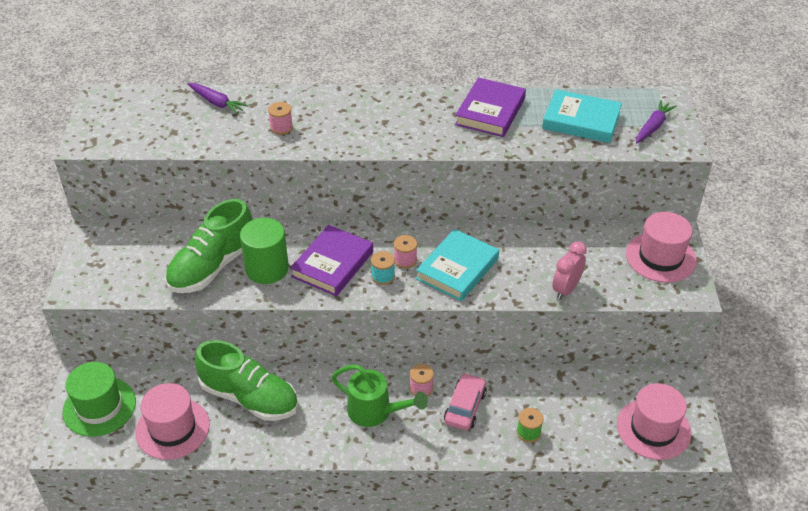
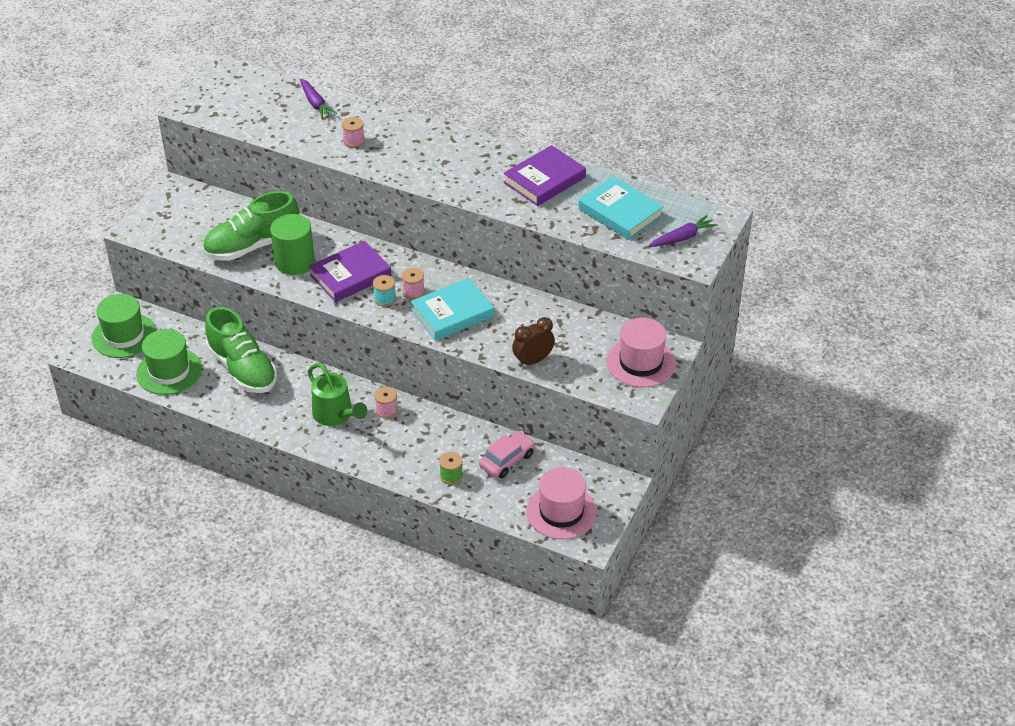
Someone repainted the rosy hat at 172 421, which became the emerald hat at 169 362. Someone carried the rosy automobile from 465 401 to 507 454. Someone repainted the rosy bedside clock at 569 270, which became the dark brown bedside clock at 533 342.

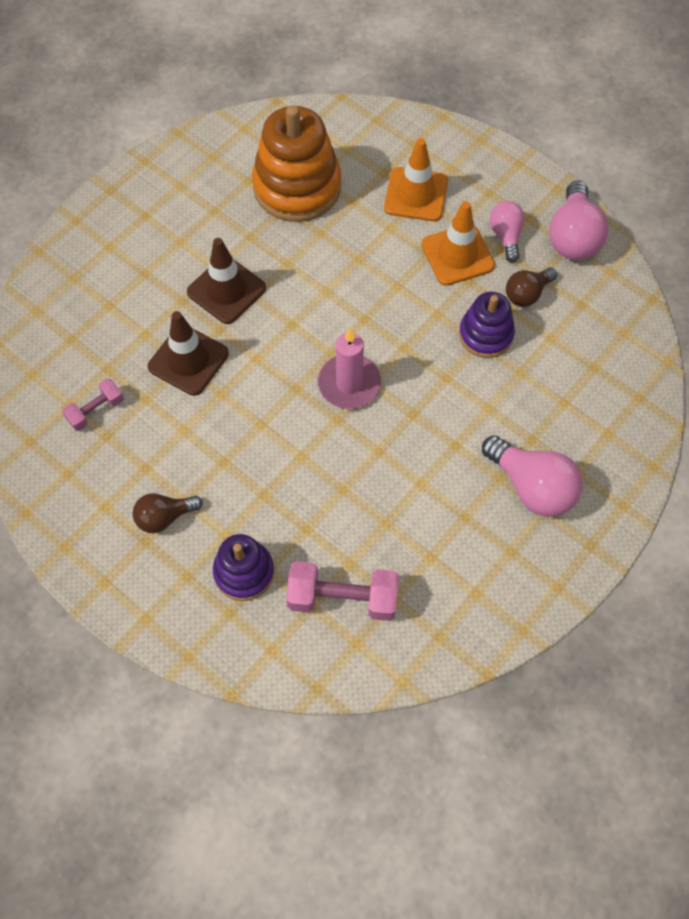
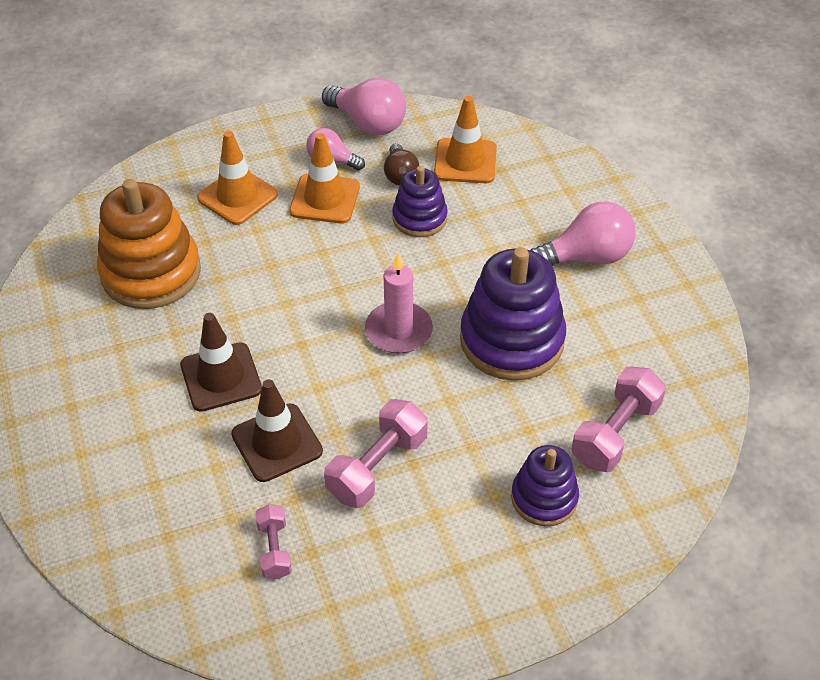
Someone put down the rosy hand weight at 376 453. Someone put down the orange-coloured safety cone at 465 139. Someone put down the violet stacking rings at 513 314. Someone took away the dark brown bulb at 168 513.

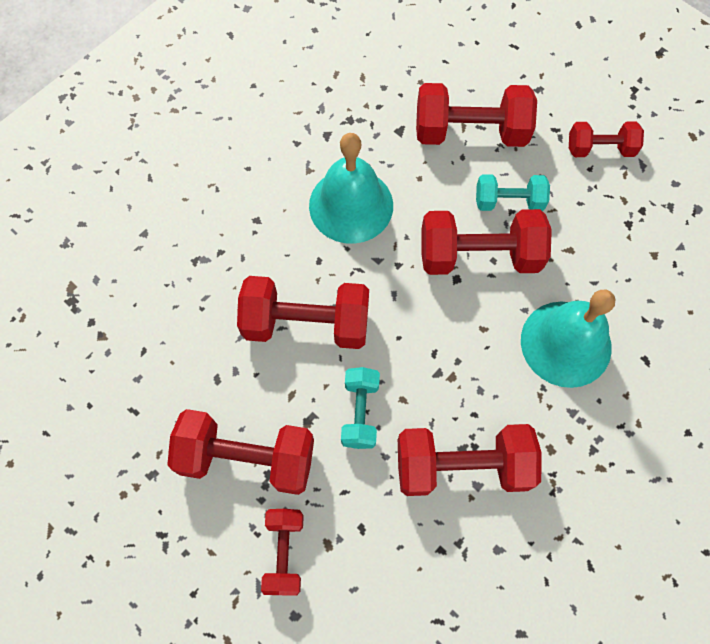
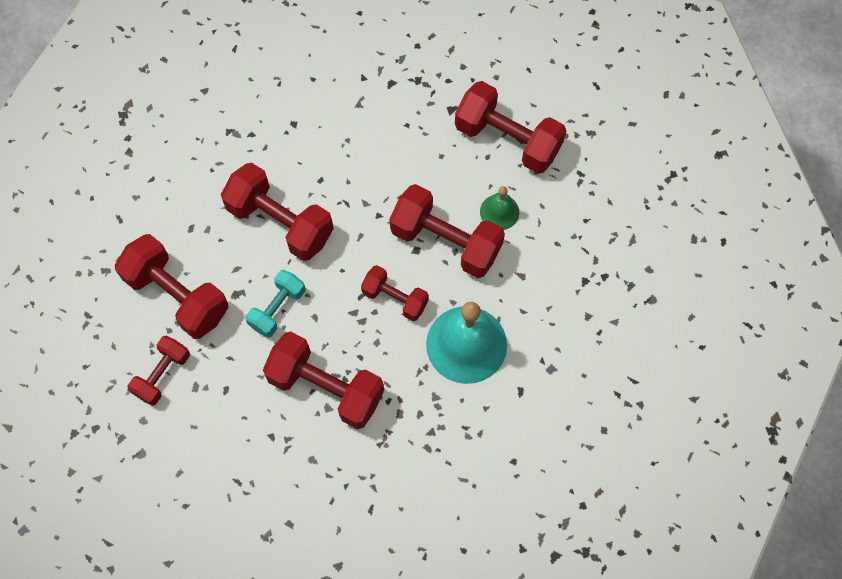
Someone carried the red hand weight from 606 139 to 395 293. Someone swapped the aqua hand weight at 513 192 for the emerald bell at 499 208. Someone took away the aqua bell at 351 188.

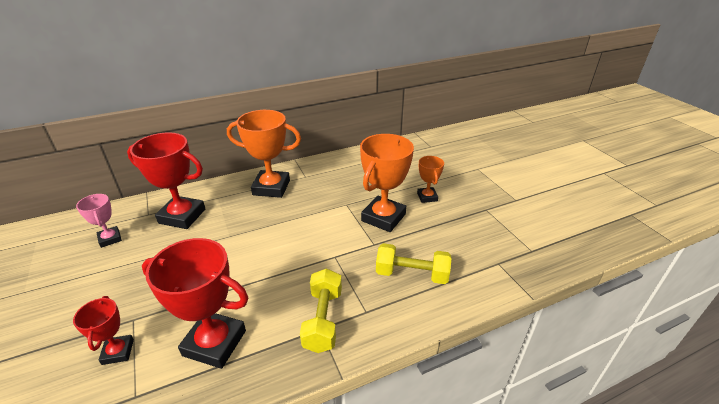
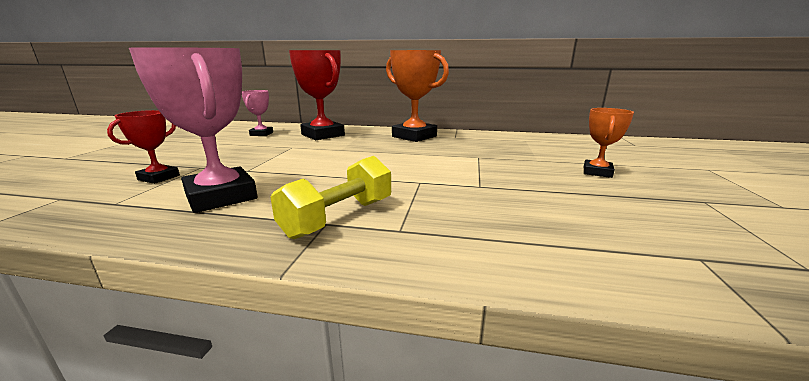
Someone repainted the red prize cup at 195 303, which became the rosy prize cup at 193 130. Someone took away the orange-coloured prize cup at 387 183. Someone took away the bright yellow hand weight at 414 263.

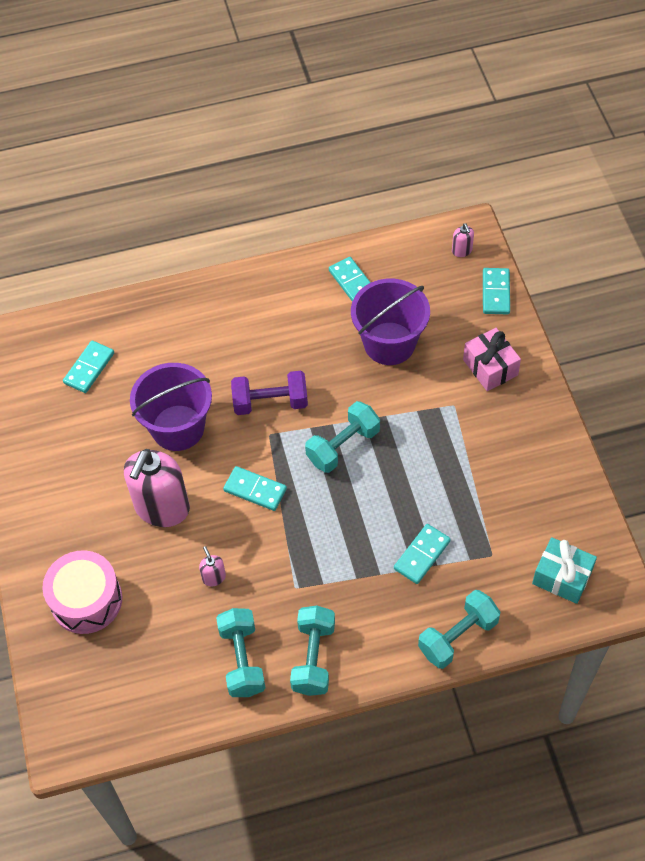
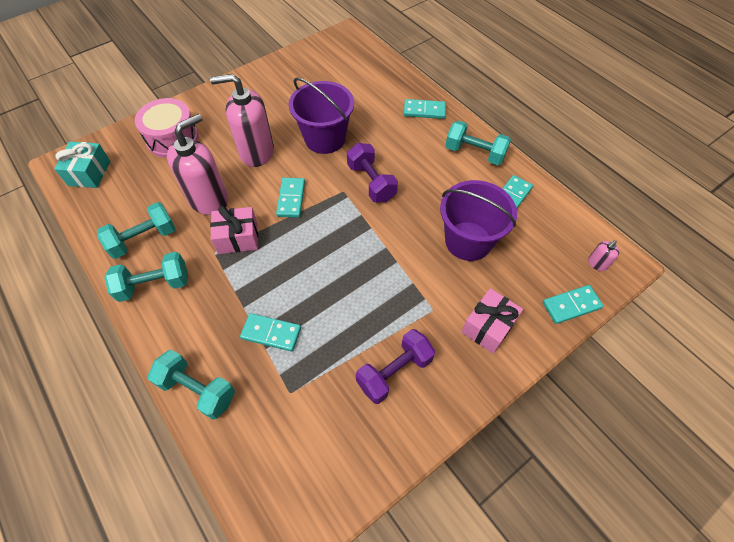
Someone carried the aqua gift from 564 570 to 82 165. Someone scaled the rosy soap dispenser at 212 566 by 2.44. Someone put down the rosy gift at 234 230. Someone put down the violet hand weight at 395 366. Someone carried the aqua domino tile from 88 367 to 425 109. Someone carried the aqua hand weight from 342 437 to 478 143.

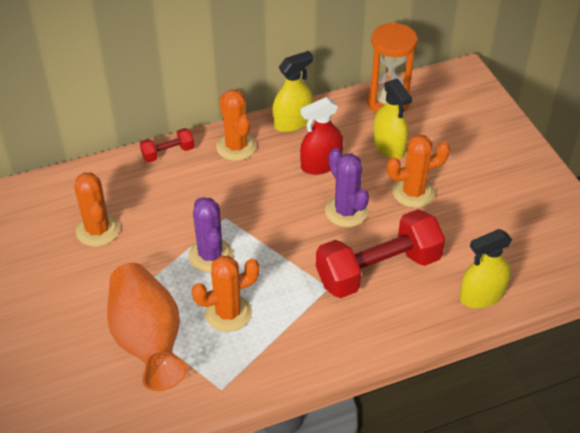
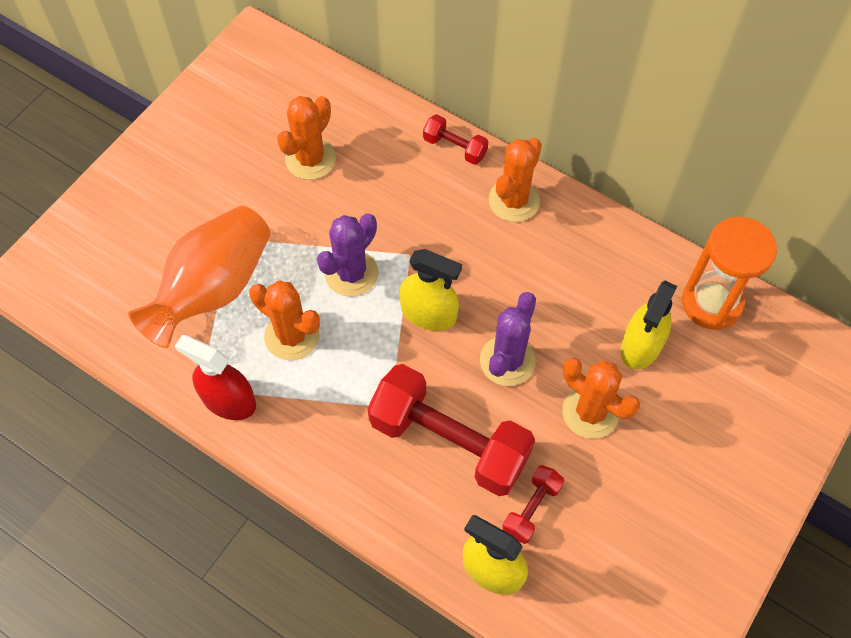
Someone carried the red spray cleaner from 321 136 to 215 377. Someone carried the bright yellow spray cleaner from 293 91 to 430 290. Someone put down the red hand weight at 533 504.

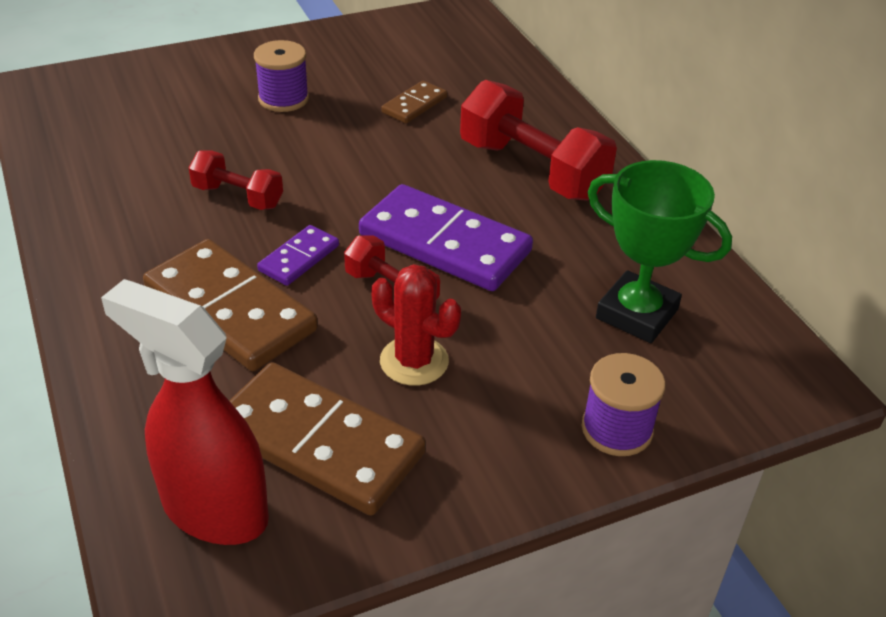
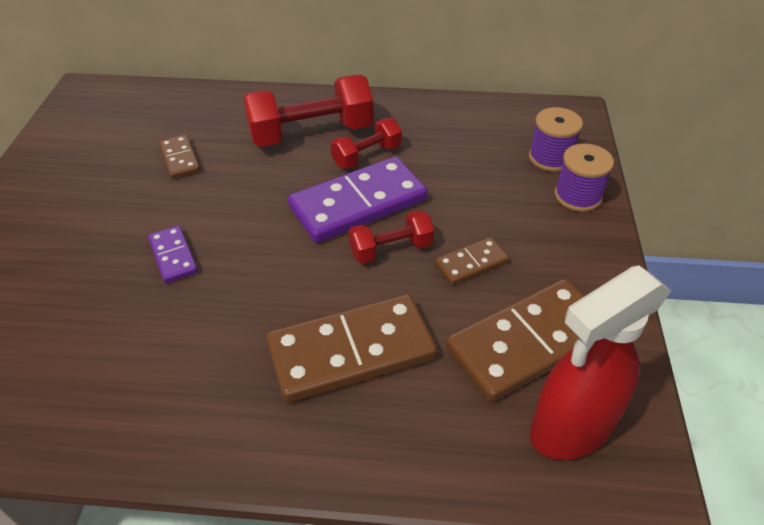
Someone carried the violet domino tile from 298 255 to 173 254. Someone carried the red hand weight from 236 180 to 366 143. Someone swapped the red prickly plant at 416 325 for the dark brown domino tile at 472 261. Someone carried the violet bobbin from 281 76 to 556 139. Someone took away the emerald prize cup at 659 251.

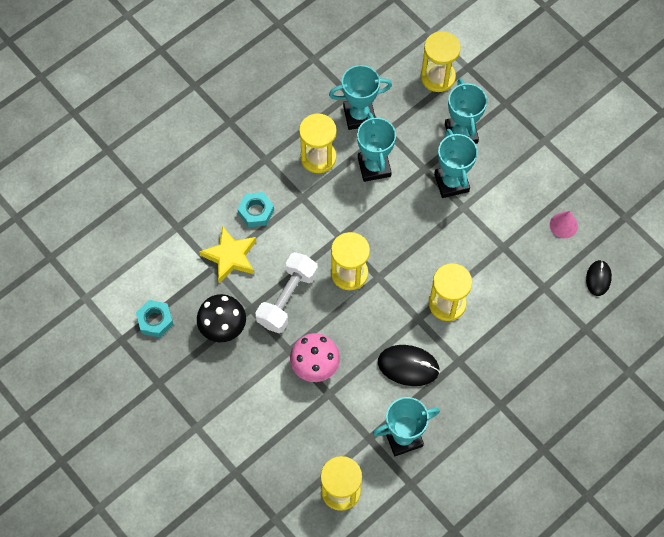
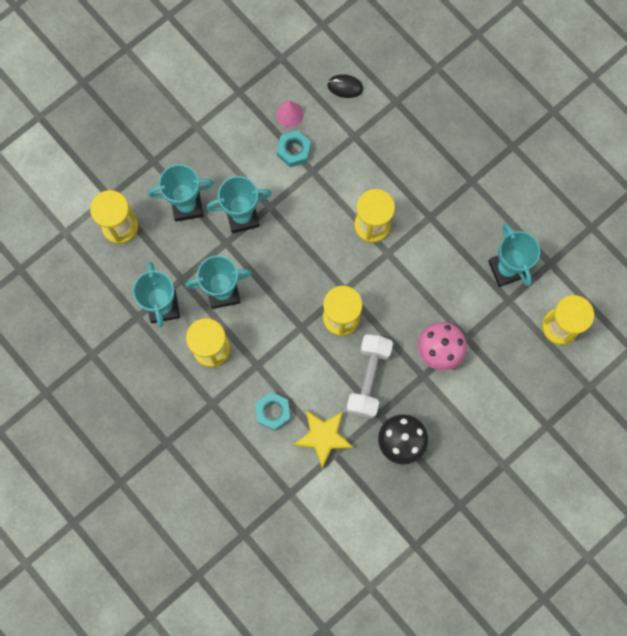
Someone carried the aqua nut from 155 319 to 294 148. Someone rotated the snow-white hand weight at 286 292 by 75 degrees clockwise. Someone took away the jet-black mouse at 409 365.

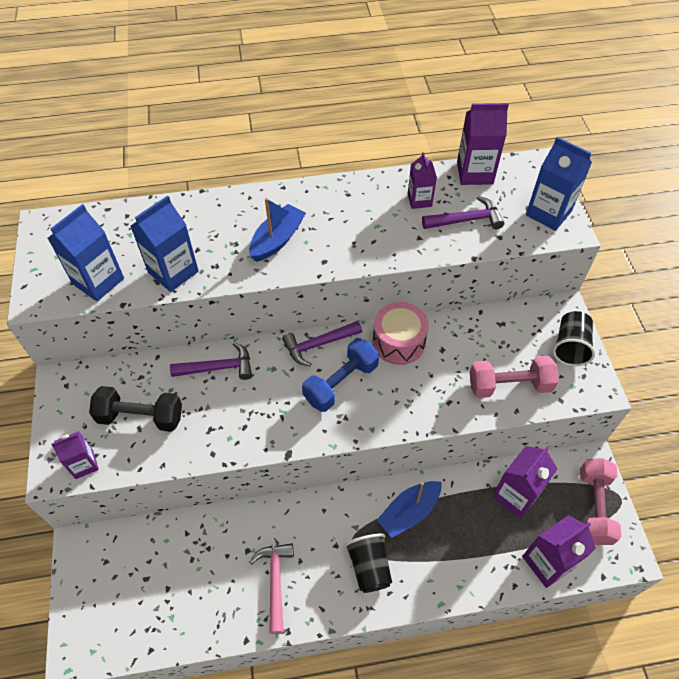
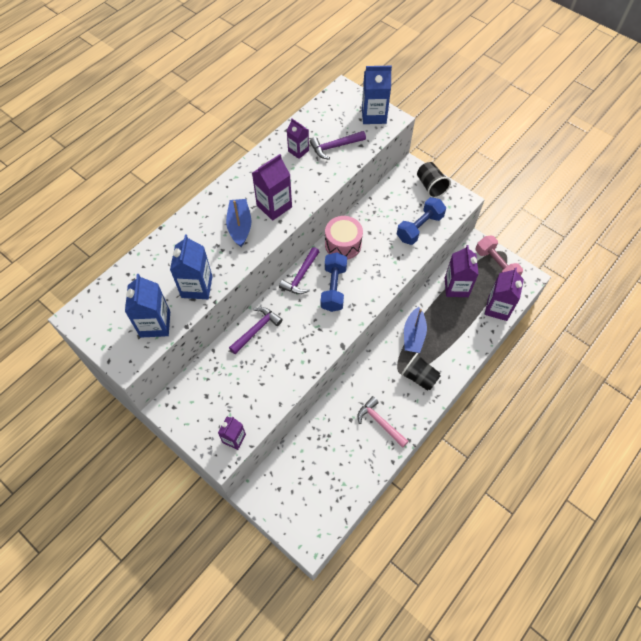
Someone carried the violet milk carton from 483 144 to 272 187. Someone rotated the violet carpenter's hammer at 463 212 by 150 degrees counterclockwise. Someone repainted the rosy hand weight at 514 377, which became the cobalt hand weight at 421 221. Someone took away the jet-black hand weight at 135 409.

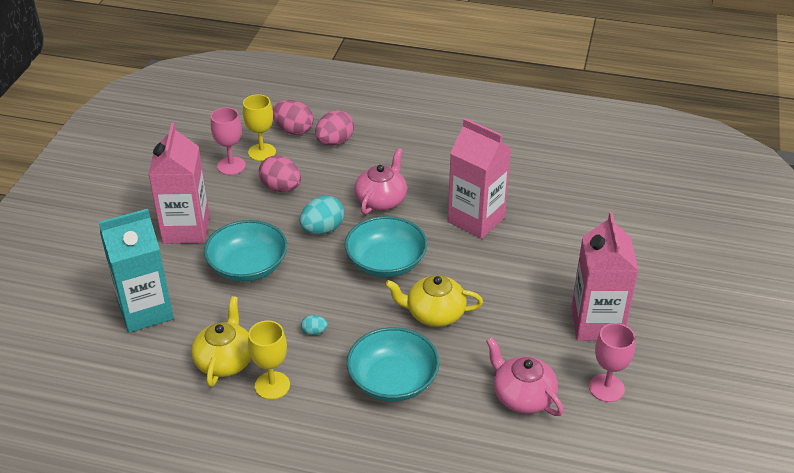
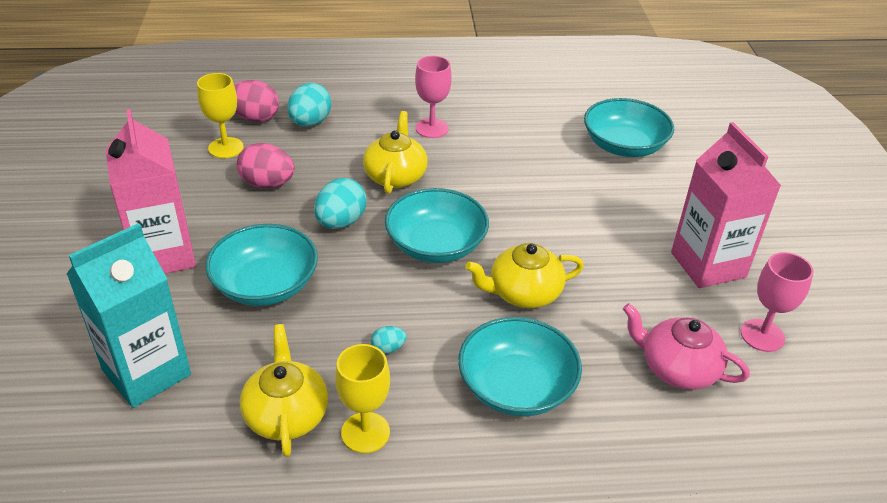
Someone repainted the rosy egg at 334 128, which became the aqua egg at 309 105. Someone repainted the rosy teapot at 380 181, which became the bright yellow teapot at 395 152. Someone carried the rosy wine glass from 228 141 to 433 97. Someone put down the aqua serving bowl at 629 127. Someone took away the rosy milk carton at 479 178.

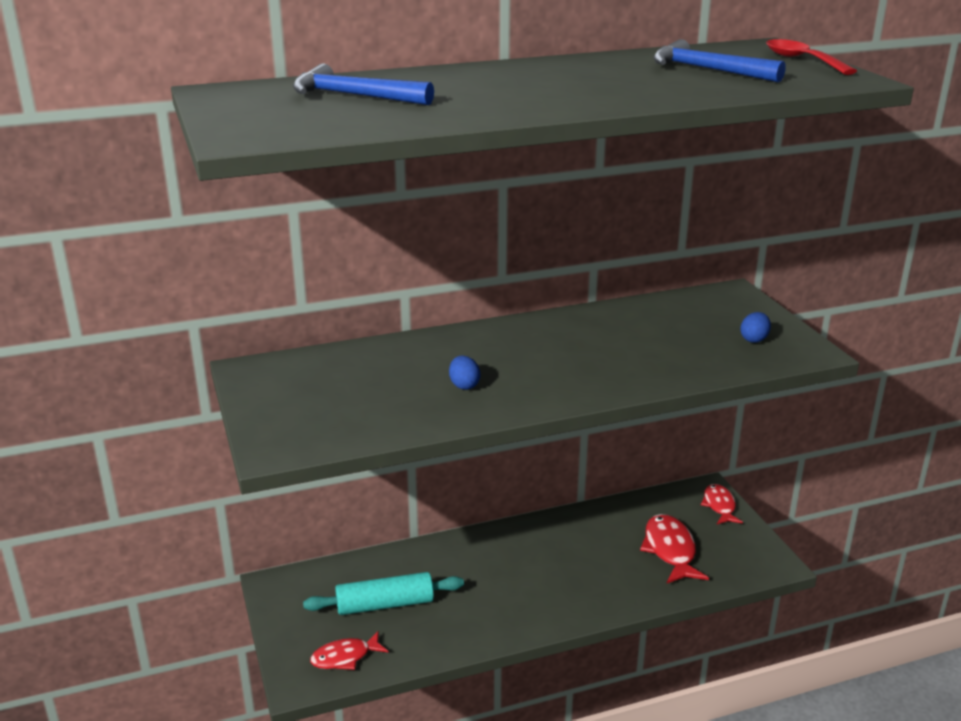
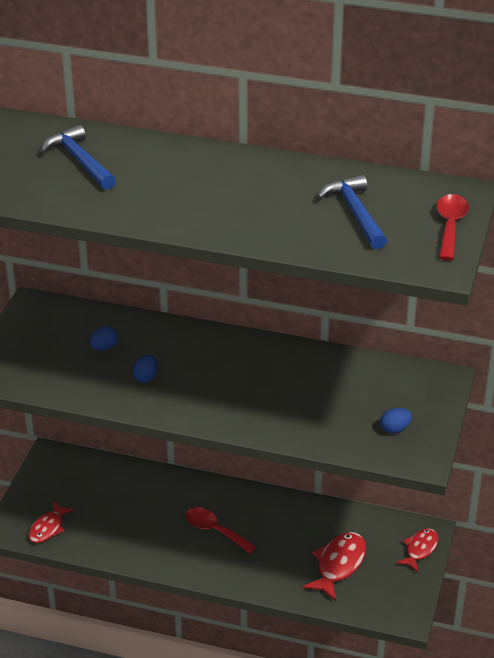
Someone rotated the red fish figure at 349 650 by 75 degrees counterclockwise. Someone put down the cobalt egg at 104 338. Someone put down the red teaspoon at 221 530. Someone took away the aqua dough roller at 383 593.

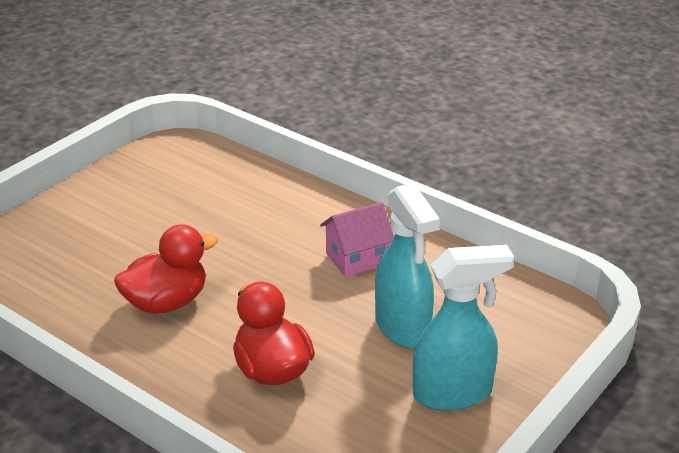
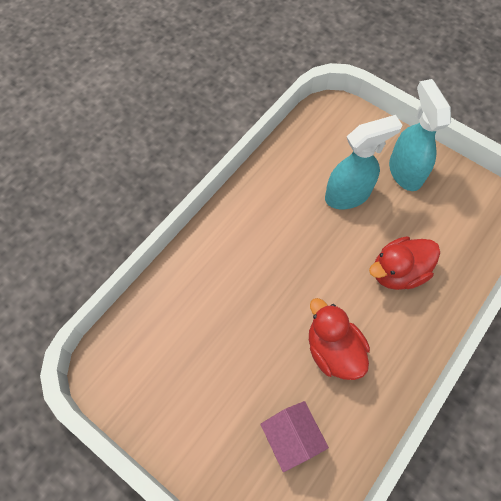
Someone carried the rosy house from 357 239 to 294 436.

